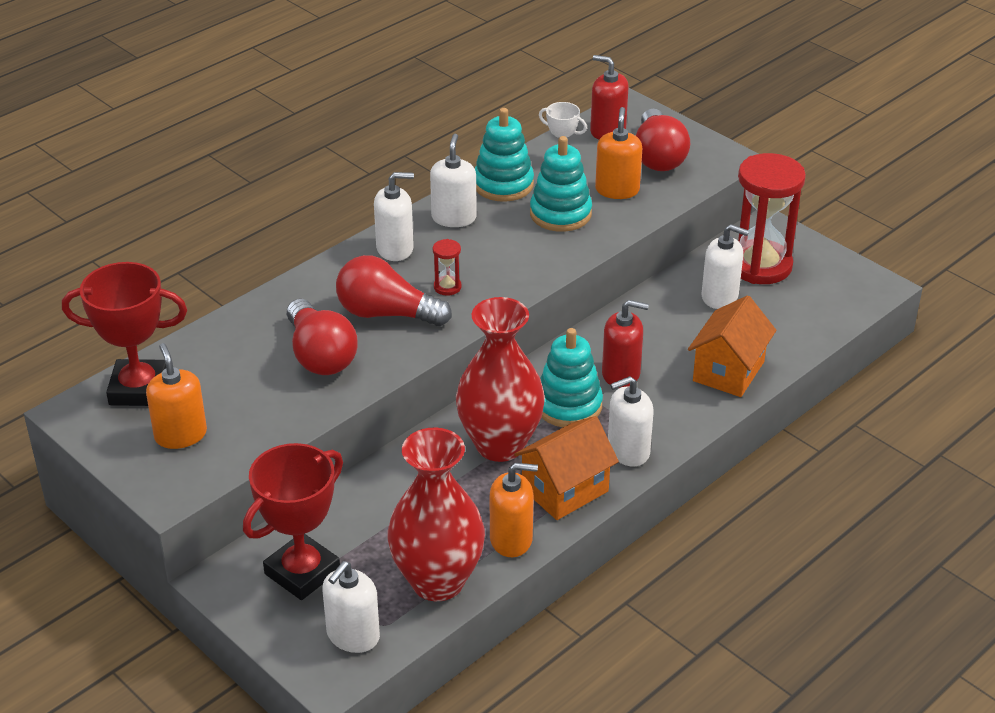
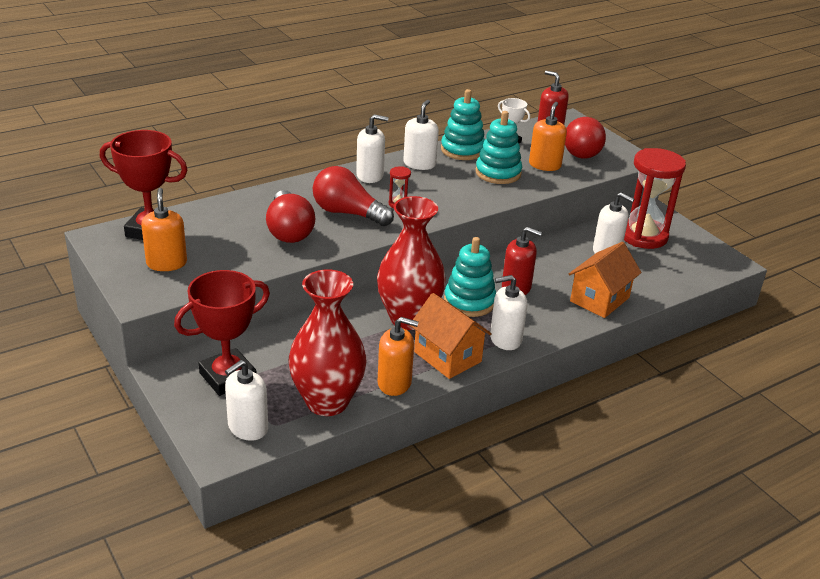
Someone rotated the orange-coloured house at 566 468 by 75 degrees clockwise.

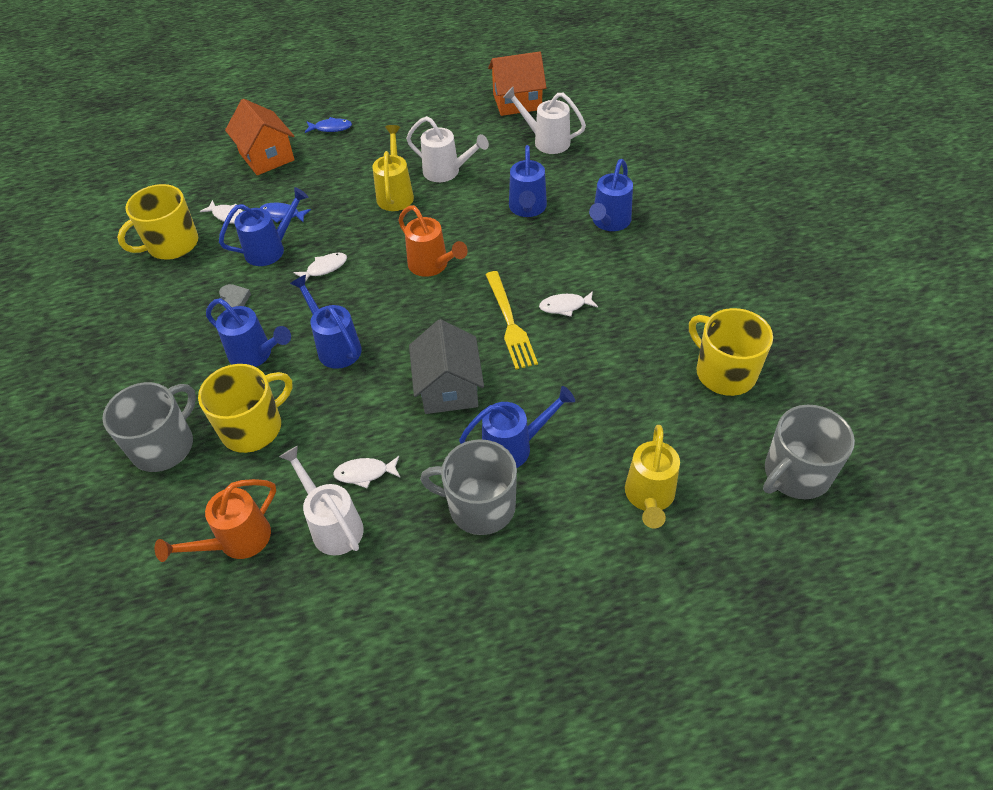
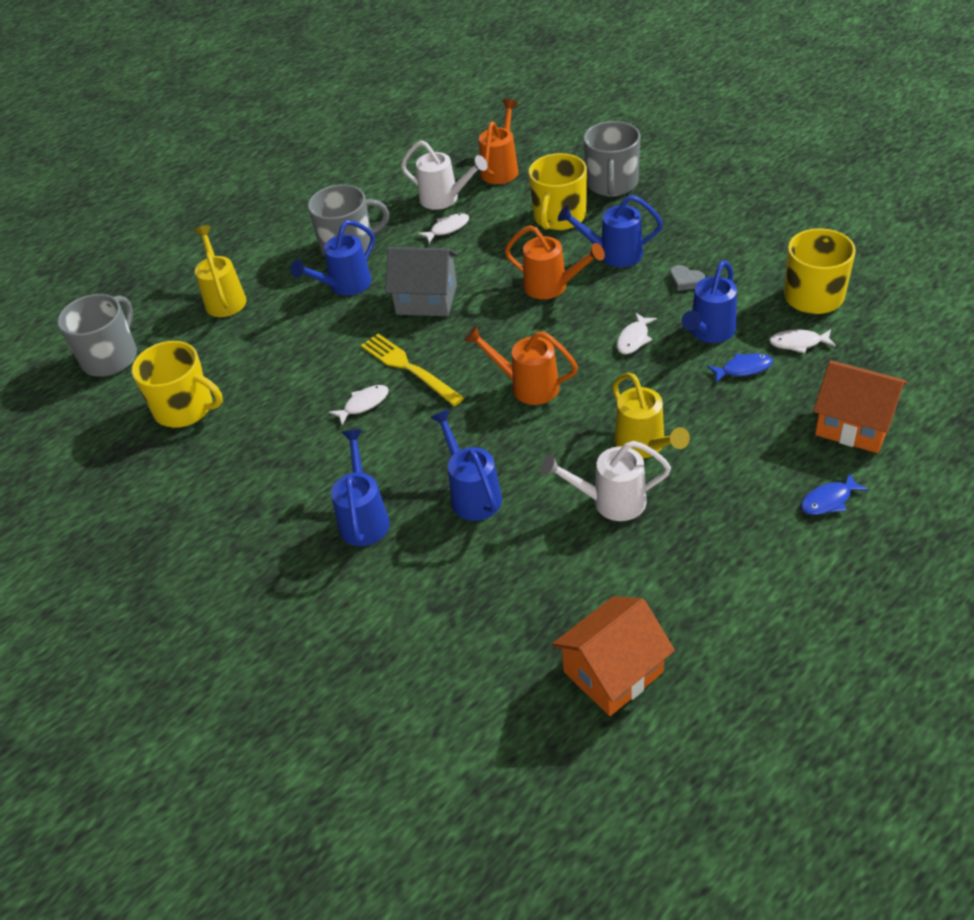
Someone rotated the ash-grey house at 446 366 by 45 degrees counterclockwise. Someone repainted the cobalt sprinkling can at 326 322, which became the orange-coloured sprinkling can at 555 262. Someone took away the snow-white sprinkling can at 544 120.

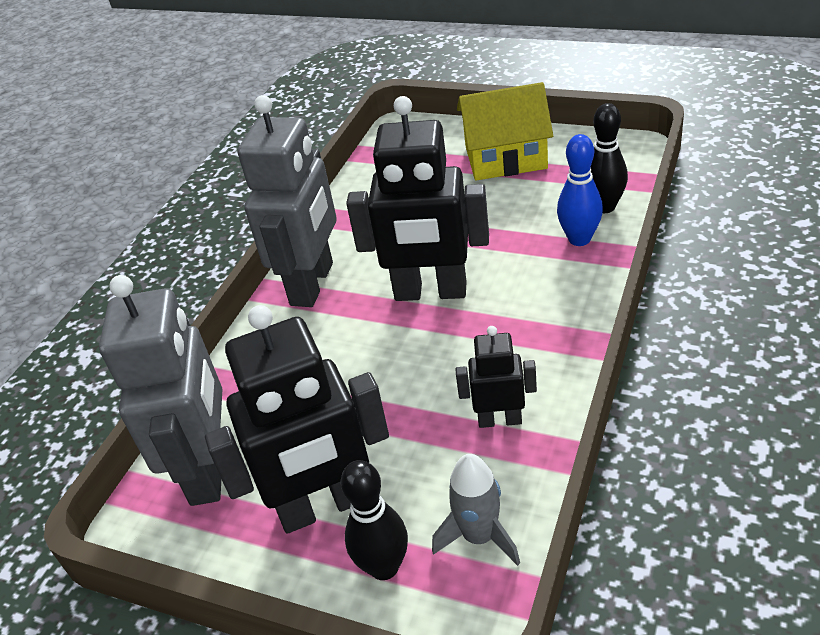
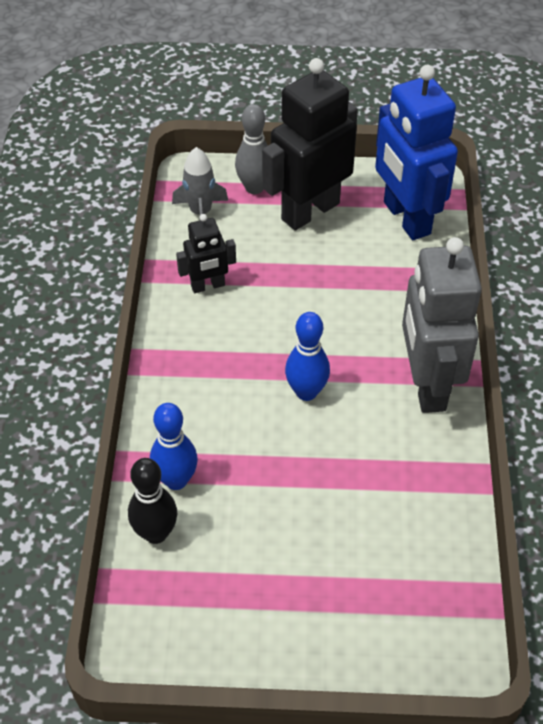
Someone repainted the jet-black tenpin at 374 520, which became the ash-grey tenpin at 251 149. Someone swapped the jet-black toy robot at 417 198 for the cobalt tenpin at 307 356. Someone repainted the ash-grey toy robot at 160 390, which became the cobalt toy robot at 416 152. Someone took away the bright yellow house at 505 131.

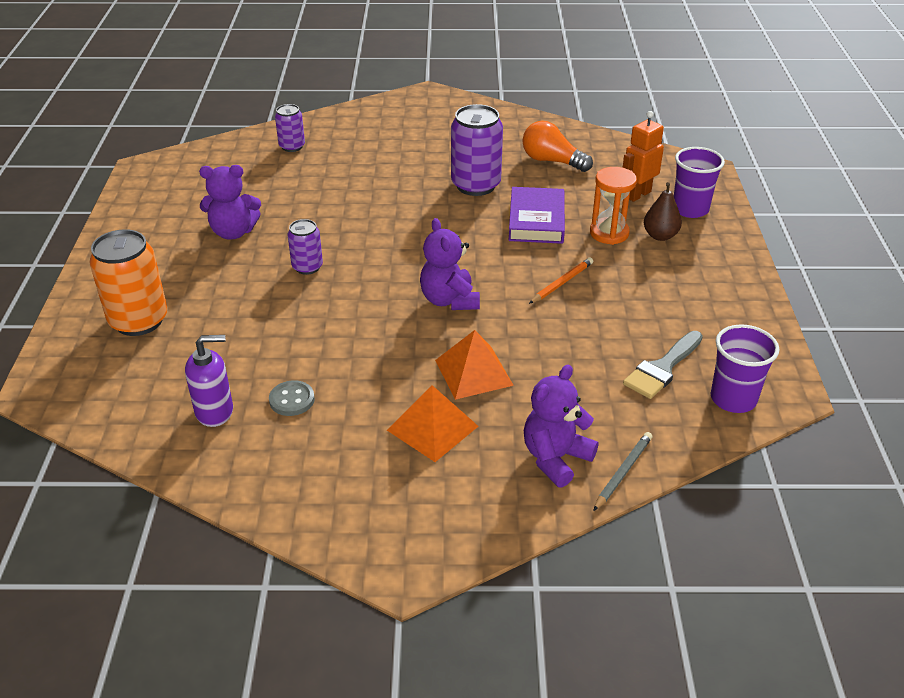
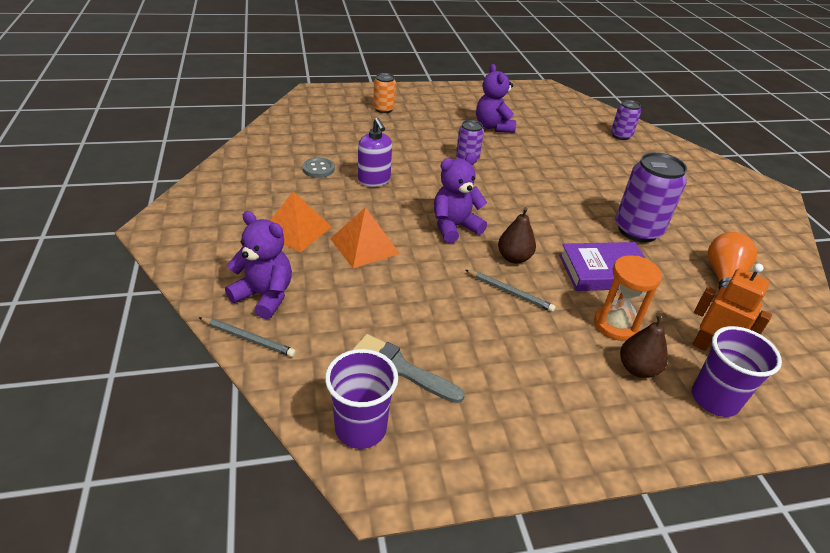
Someone carried the violet soap dispenser from 209 381 to 375 152. Someone scaled the orange-coloured soda can at 128 282 by 0.56. Someone repainted the orange-coloured lead pencil at 561 280, which became the ash-grey lead pencil at 510 291. Someone put down the dark brown toy pear at 517 235.

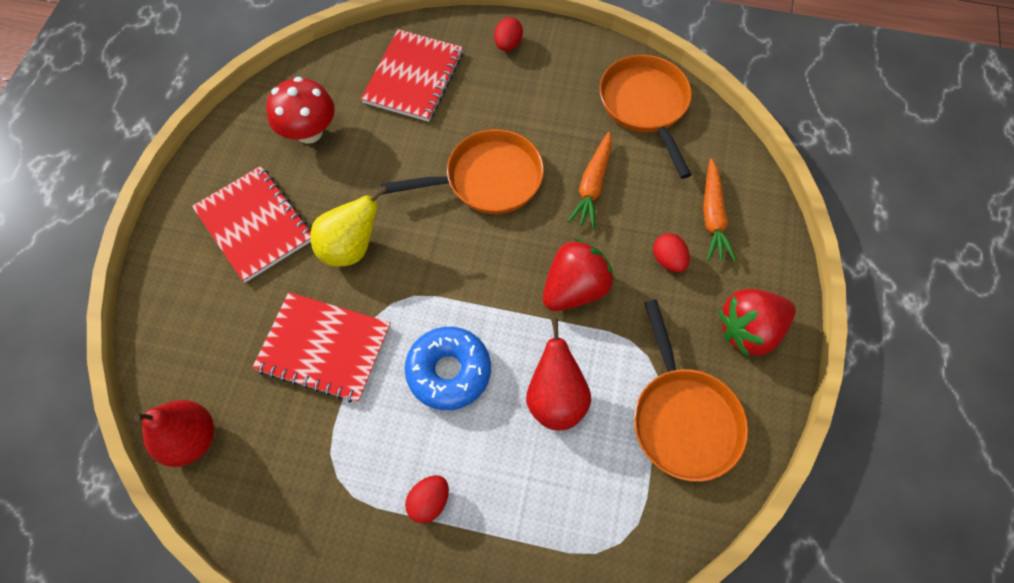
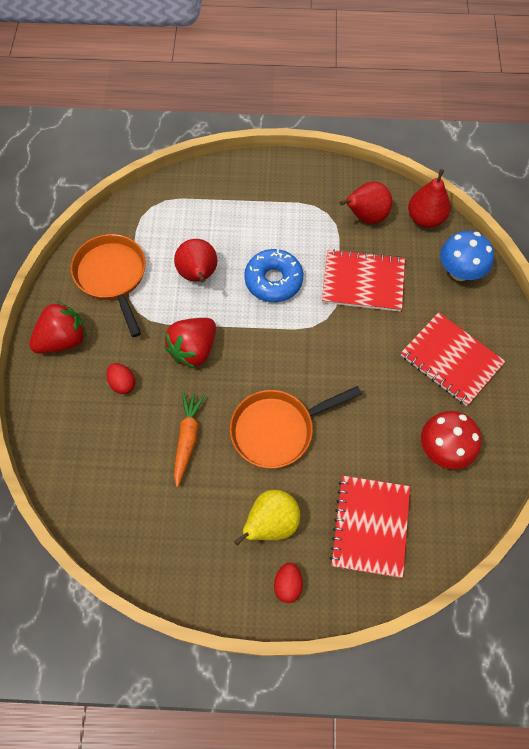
Someone carried the bright yellow toy pear from 349 226 to 267 518. Someone put down the red toy pear at 366 203. Someone put down the cobalt fungus at 467 256. Someone took away the red egg at 427 499. Someone took away the orange-coloured skillet at 645 117. Someone took away the orange-coloured carrot at 719 210.

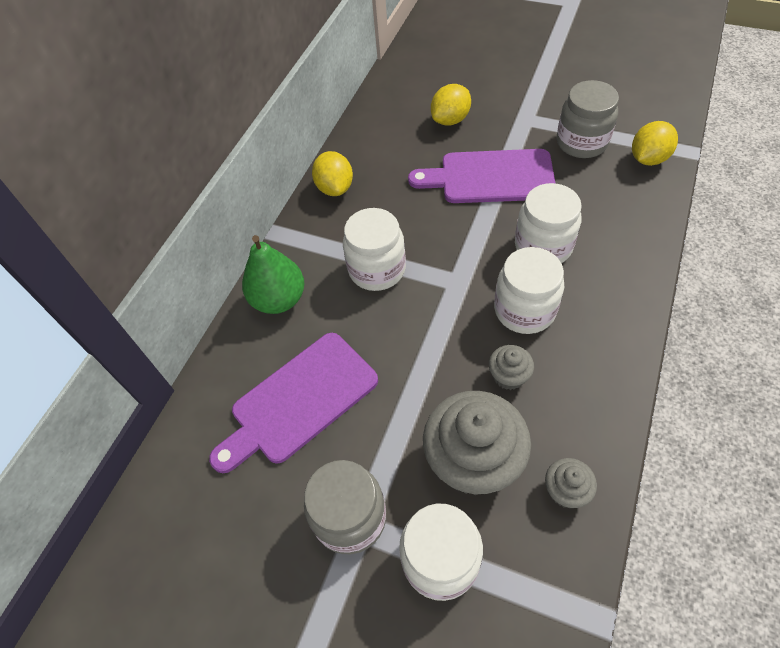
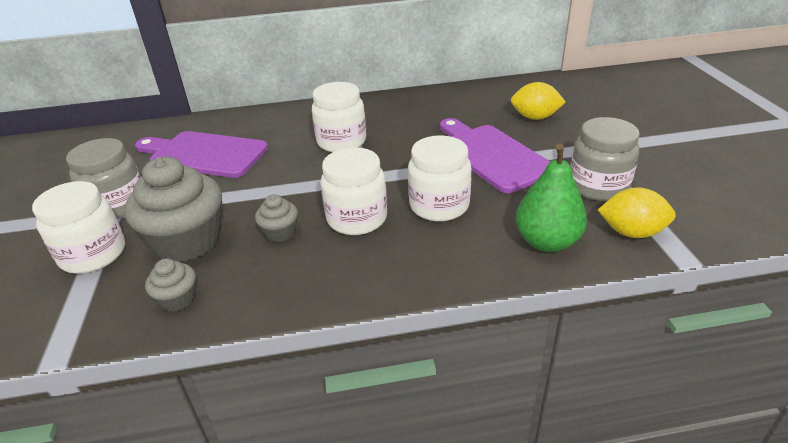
Someone carried the emerald toy pear from 273 274 to 551 198. Someone took away the bright yellow lemon at 332 173.

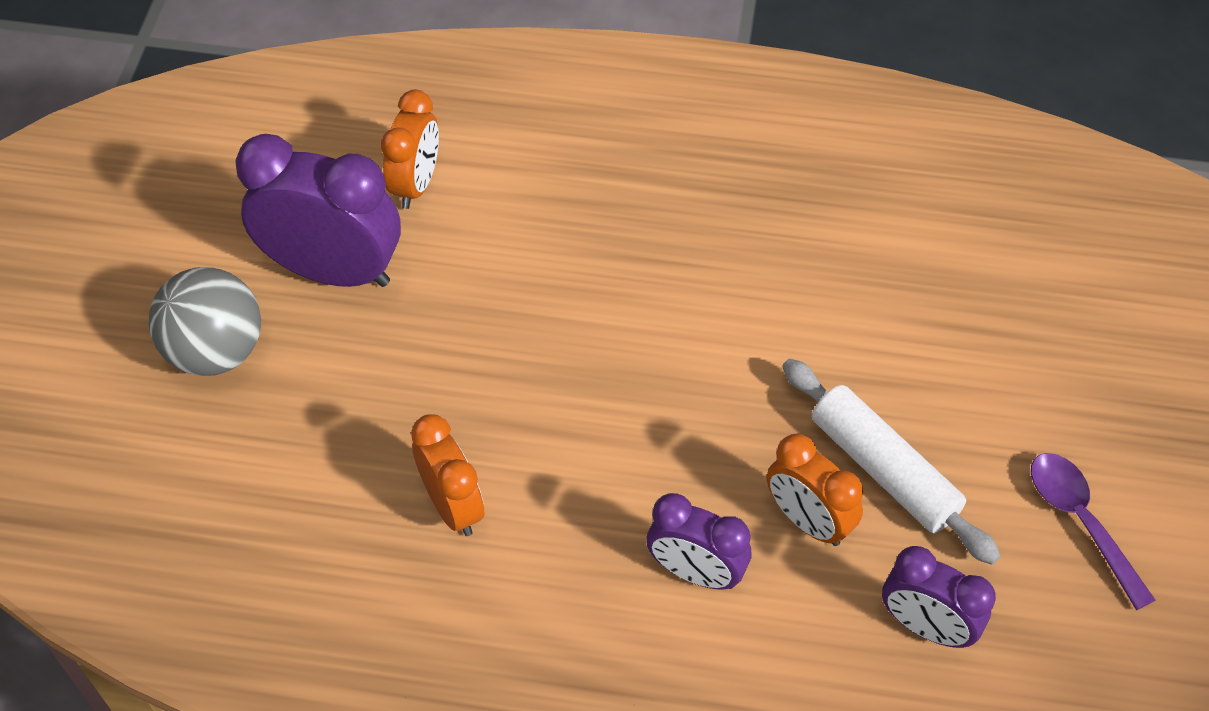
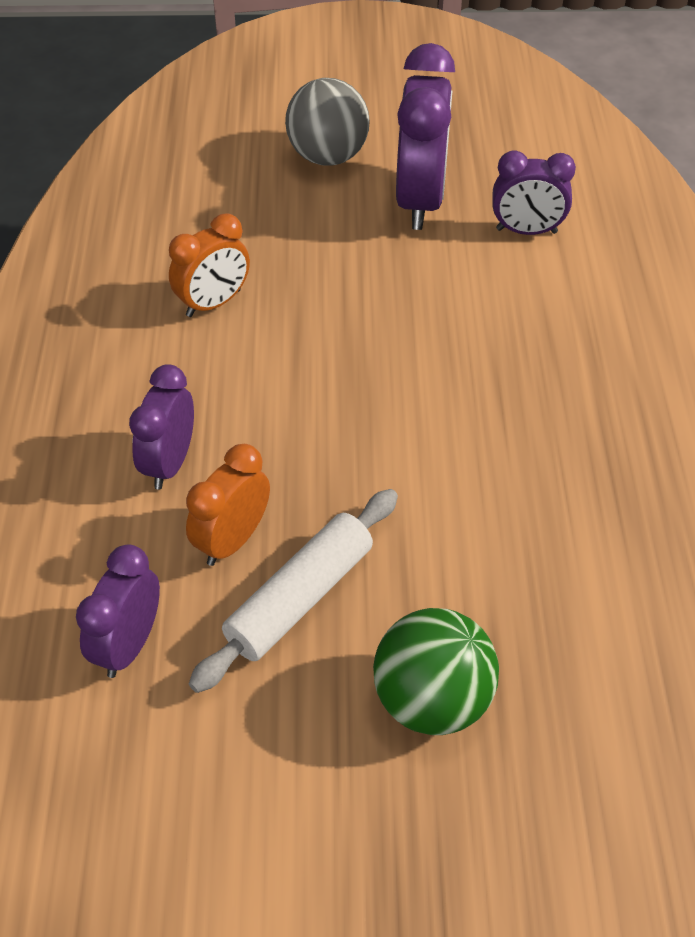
Someone put down the emerald play ball at 436 671. Someone repainted the orange-coloured bedside clock at 410 149, which became the violet bedside clock at 534 192. Someone took away the violet teaspoon at 1093 531.

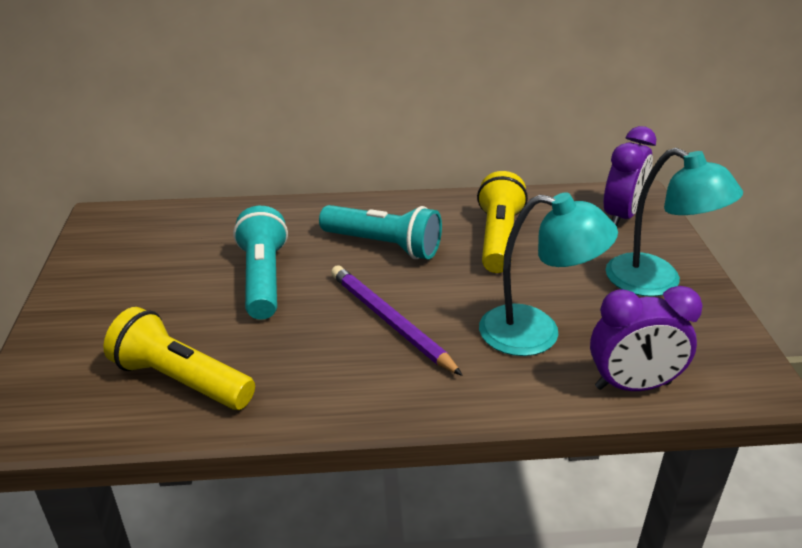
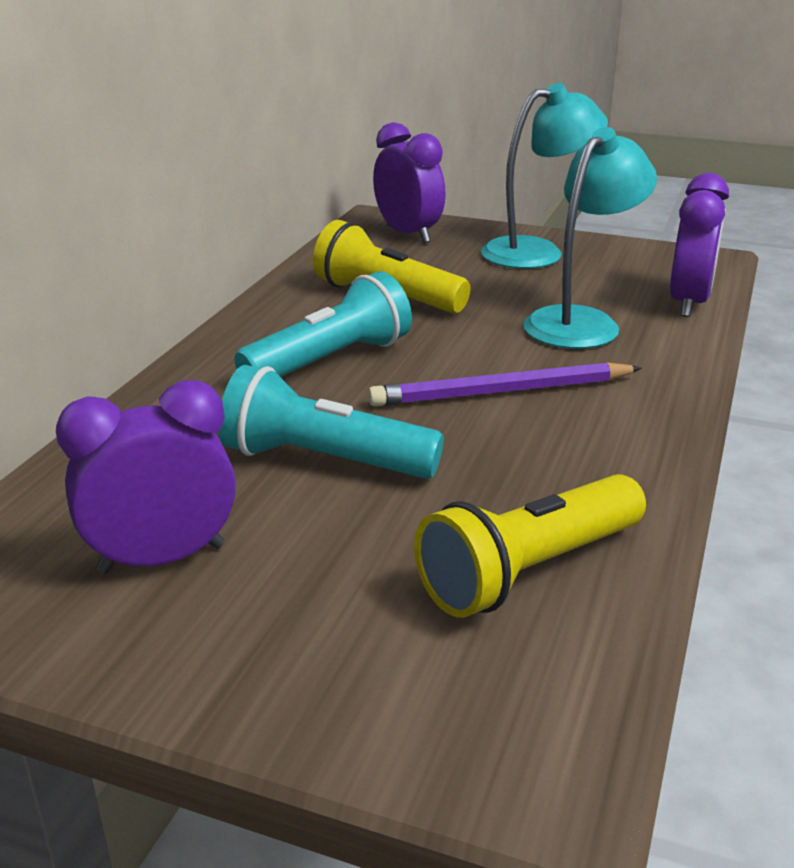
Someone put down the violet bedside clock at 146 477.

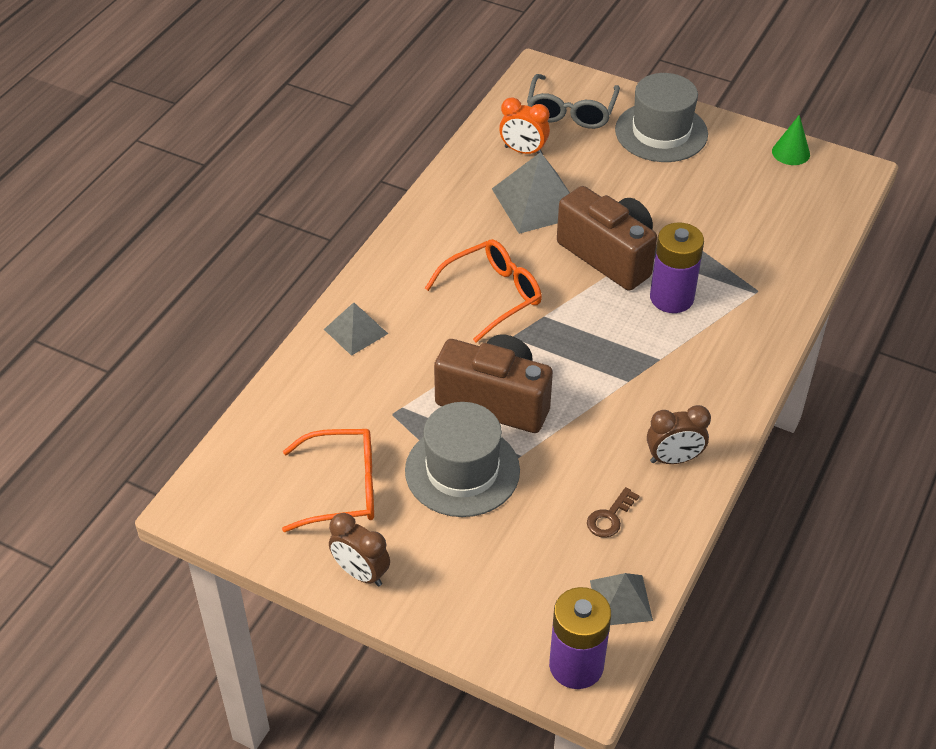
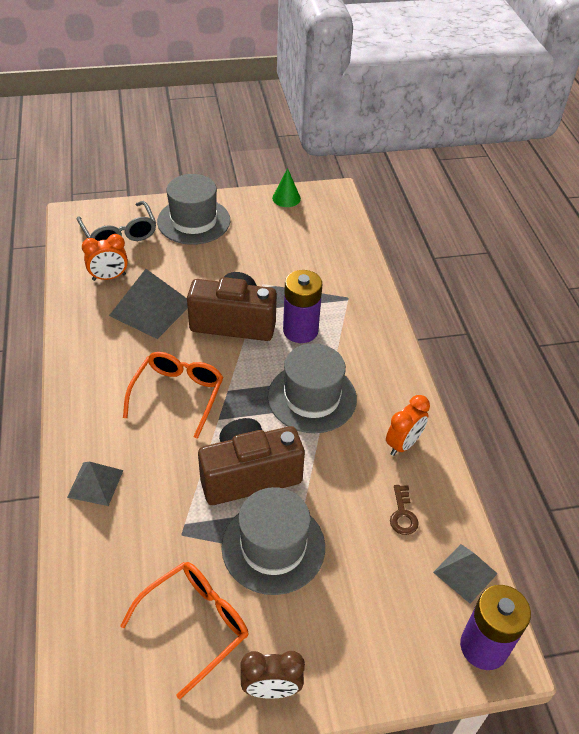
Someone put down the ash-grey hat at 312 388. Someone repainted the dark brown bedside clock at 679 434, which became the orange-coloured bedside clock at 408 425.

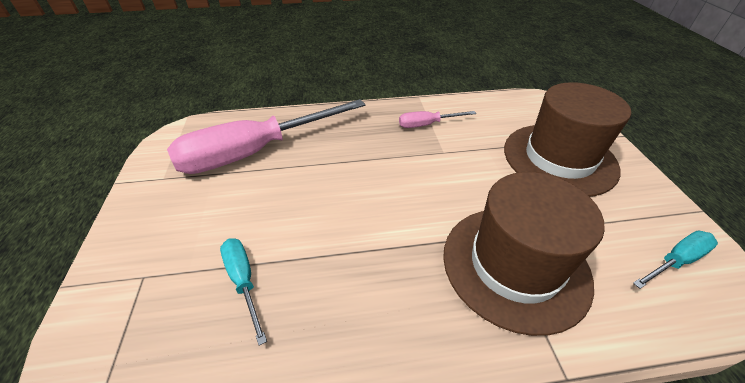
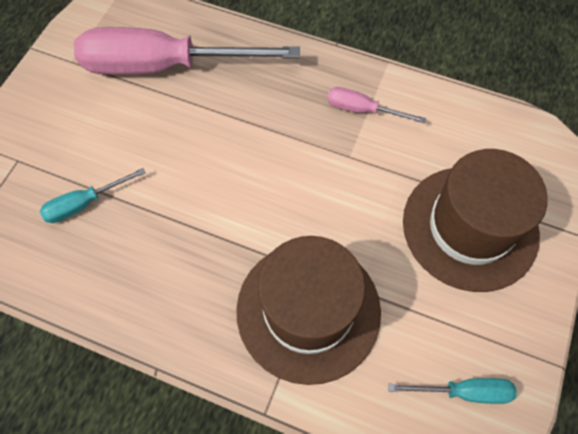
Someone rotated the aqua screwdriver at 243 292 by 120 degrees counterclockwise.

